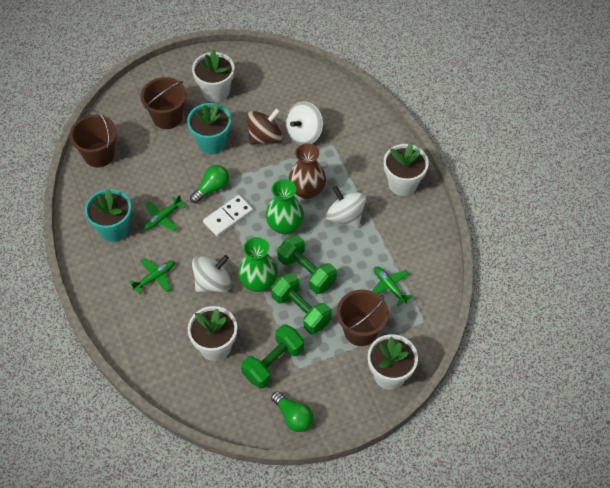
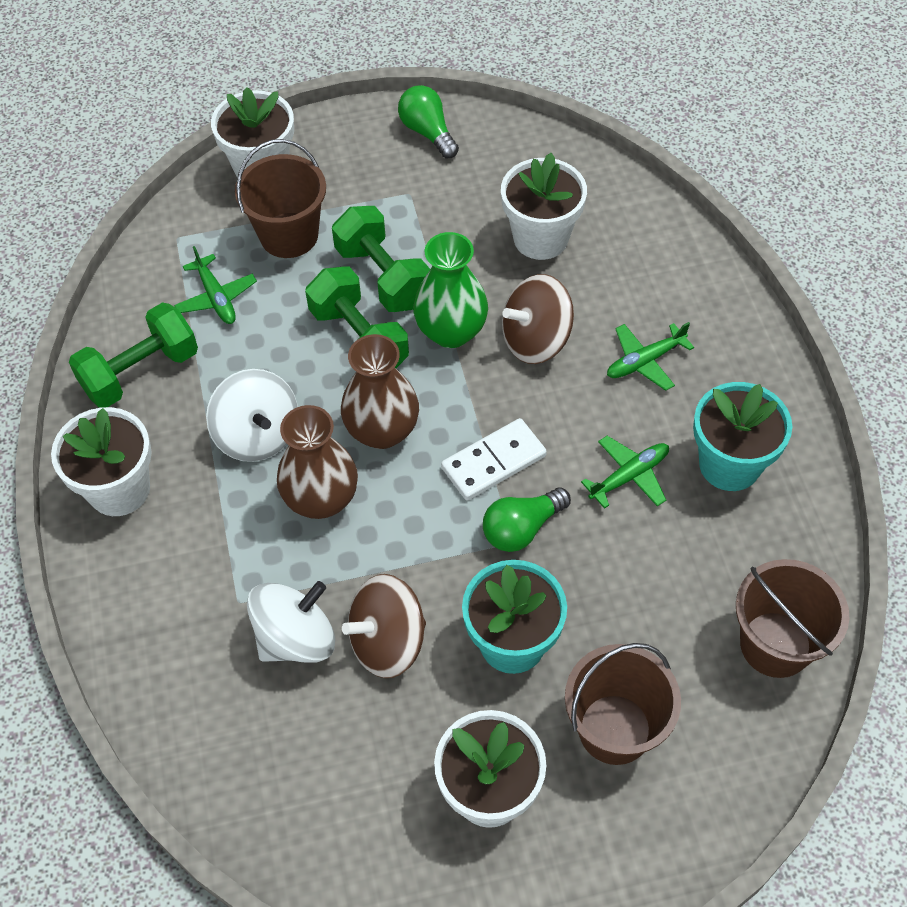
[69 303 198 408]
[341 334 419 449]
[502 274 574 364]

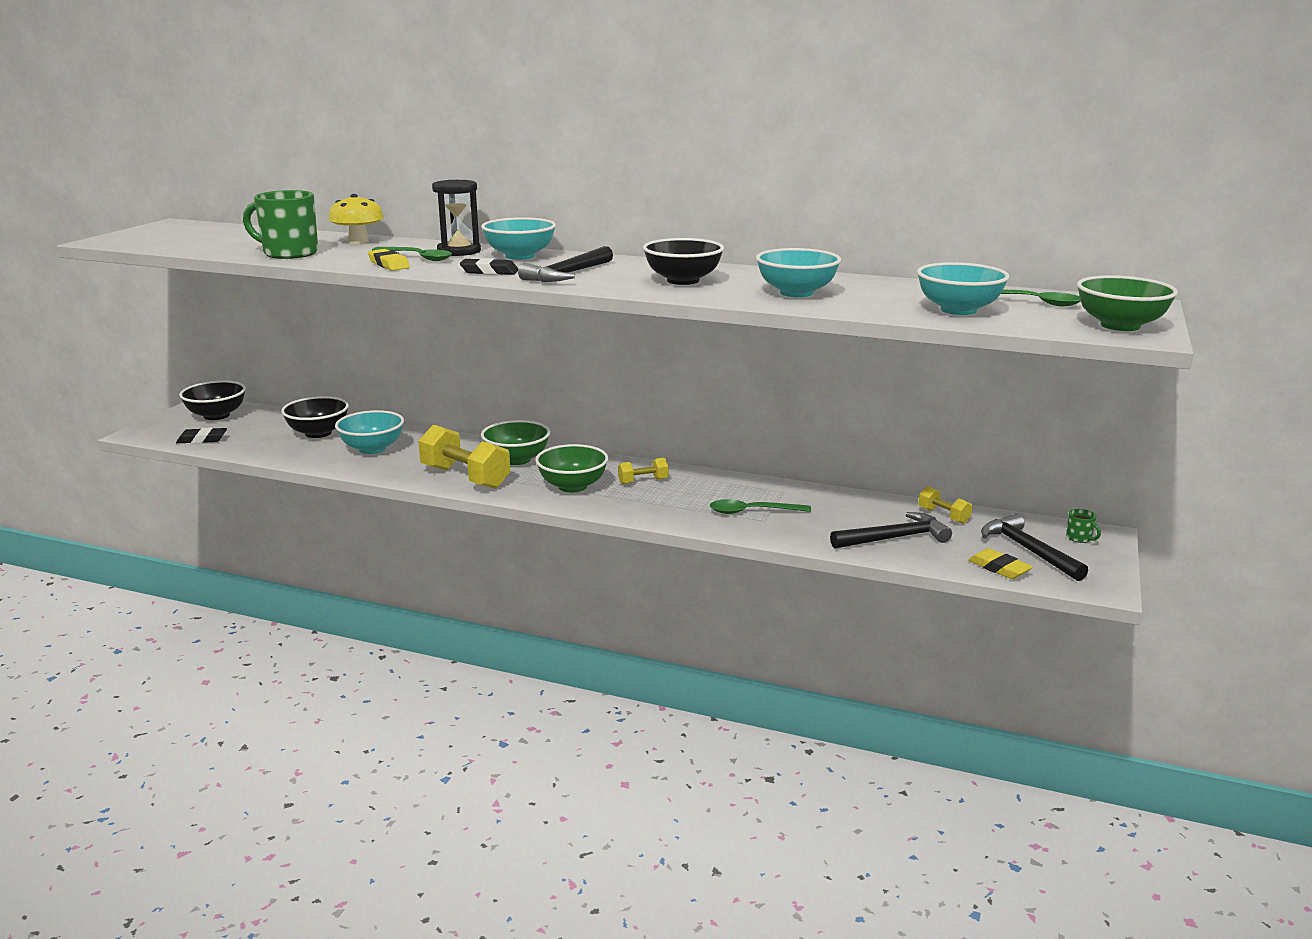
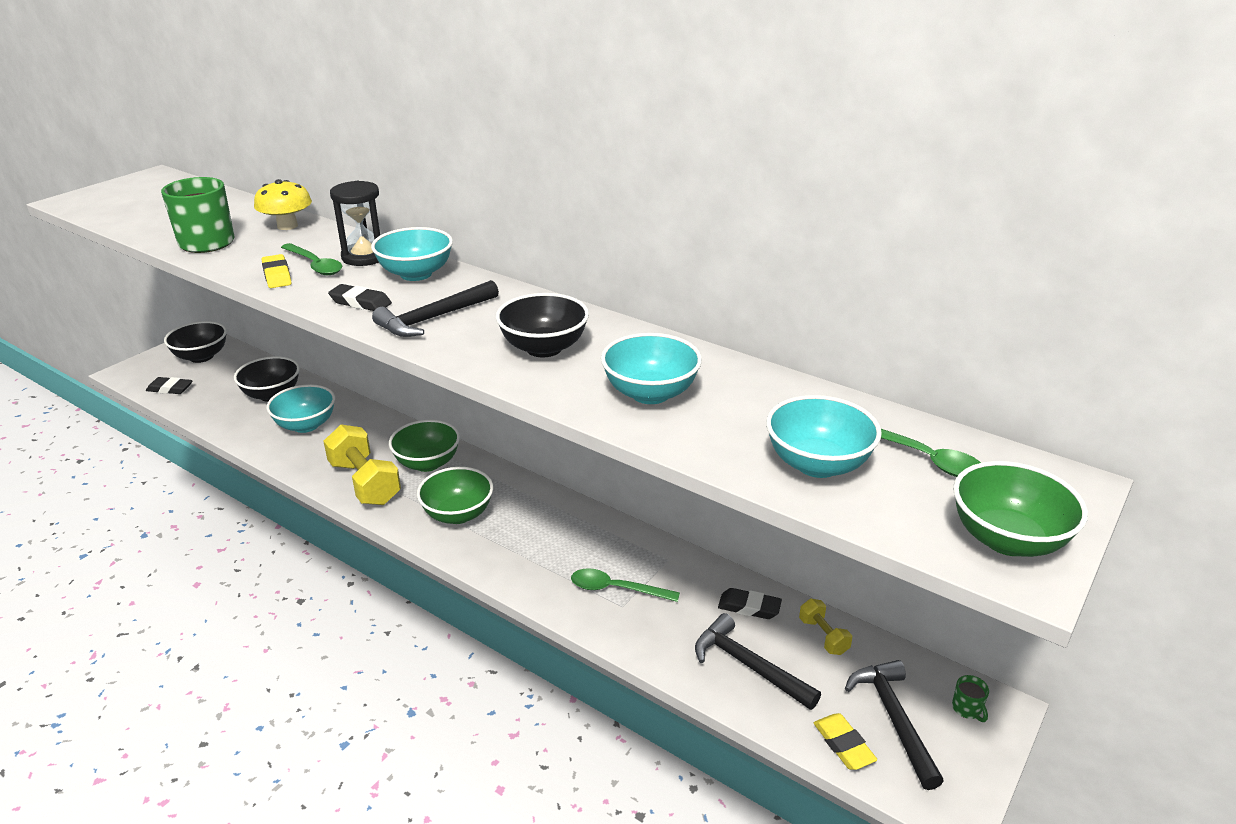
[695 613 821 710]
[718 588 782 619]
[618 458 668 484] (first image)

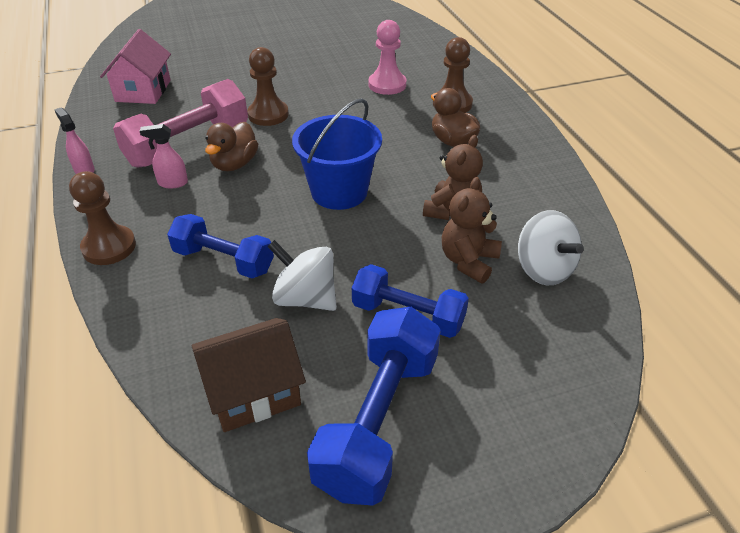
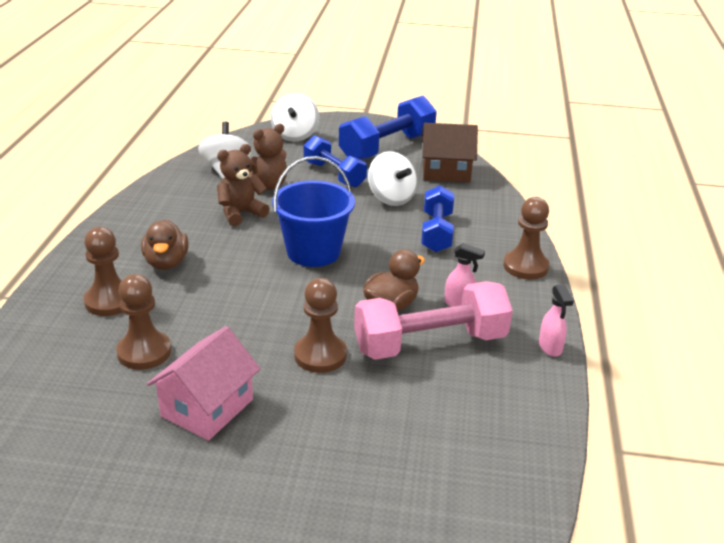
[116 274 171 370]
[147 326 260 441]
[271 93 319 141]
[421 185 454 252]

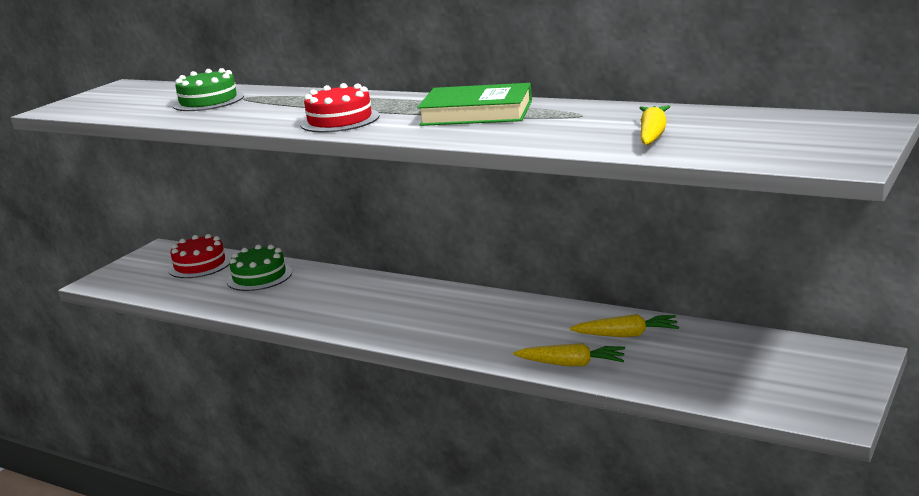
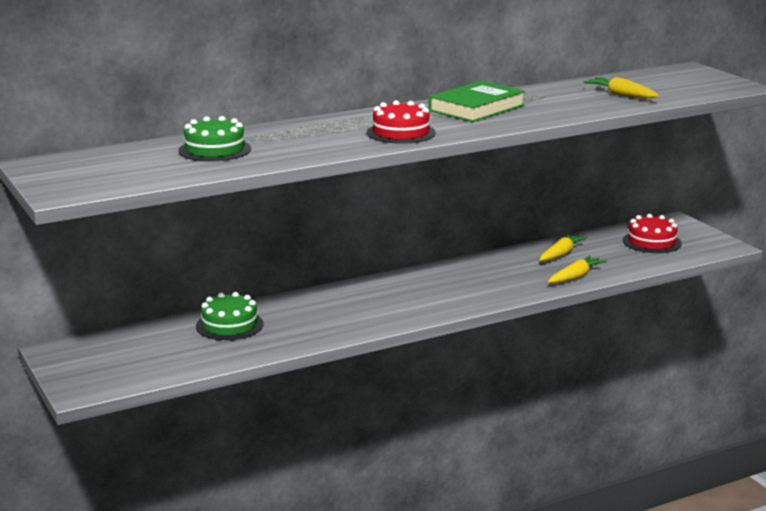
[623 214 682 253]

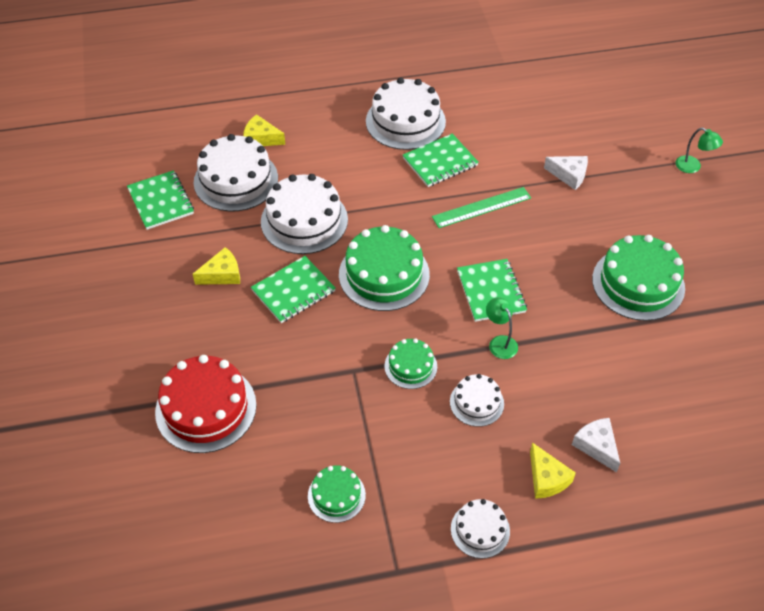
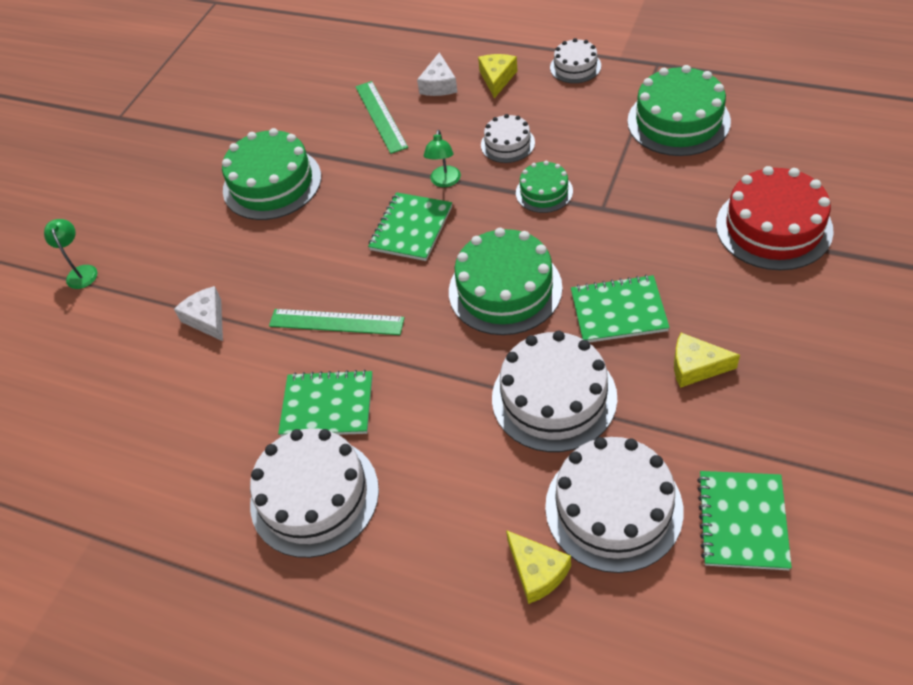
[355 81 408 154]
[627 65 731 156]

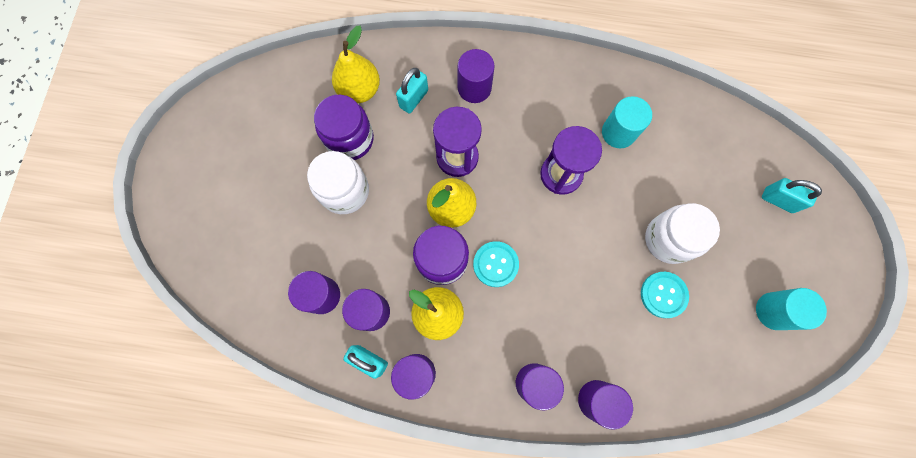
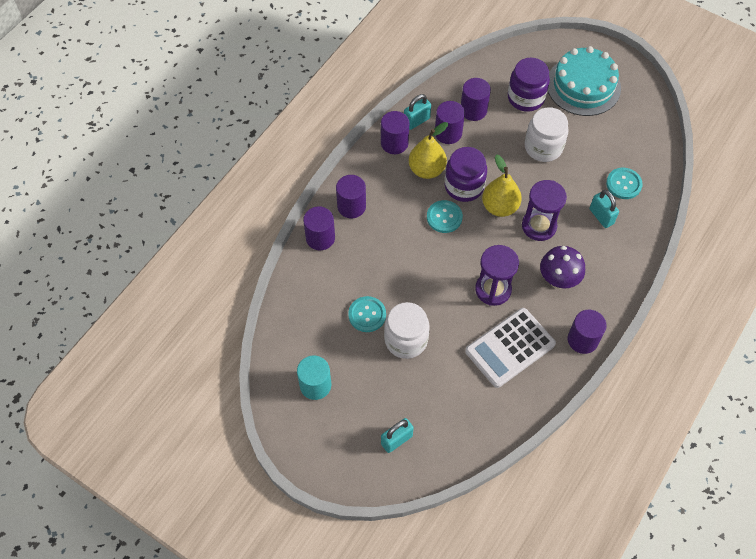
[465 308 556 388]
[508 58 550 112]
[540 246 585 289]
[548 46 621 116]
[568 310 607 354]
[606 168 643 199]

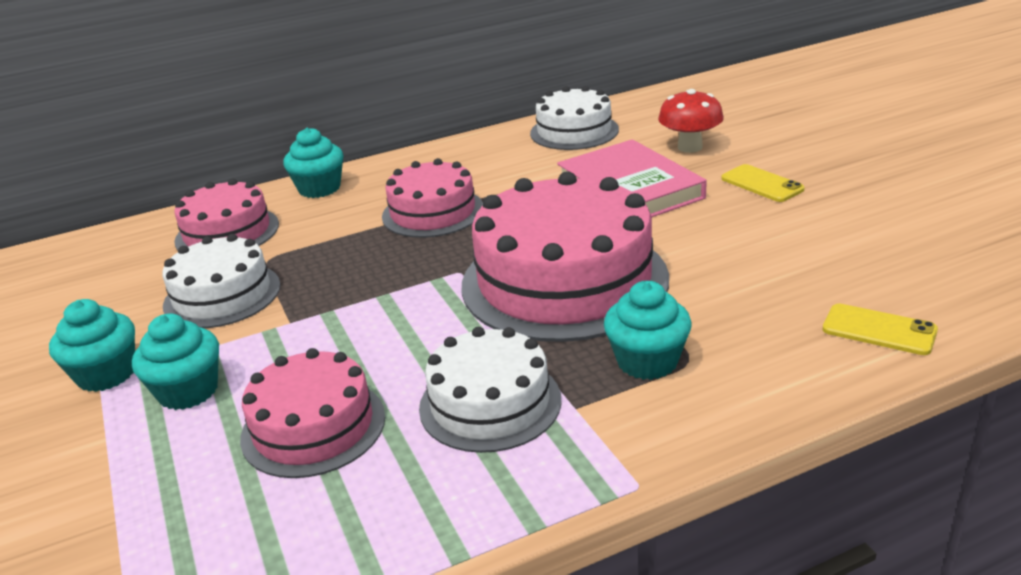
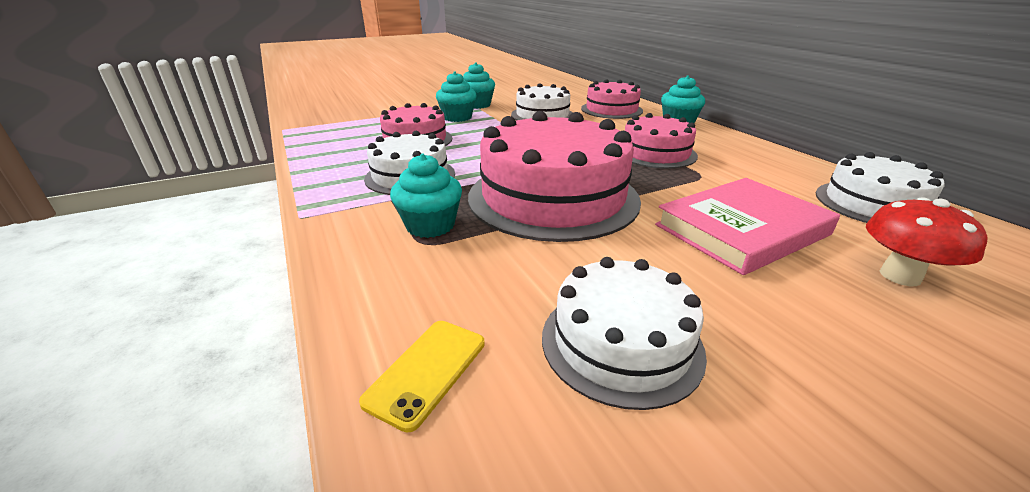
[542 257 707 410]
[721 164 805 202] (first image)

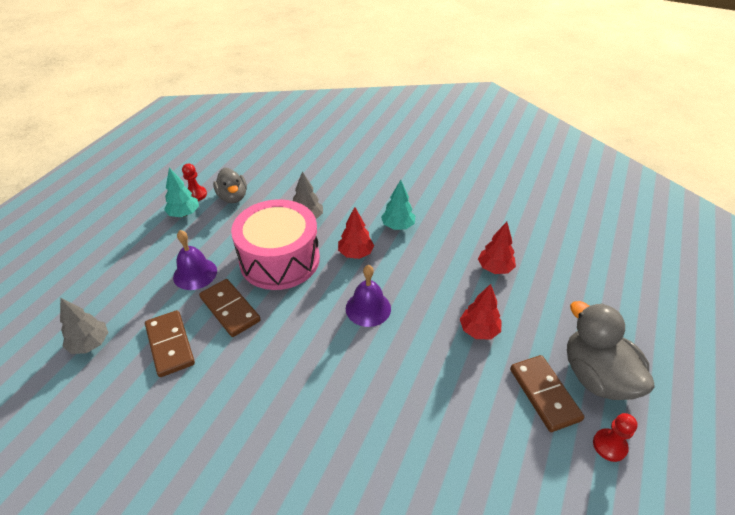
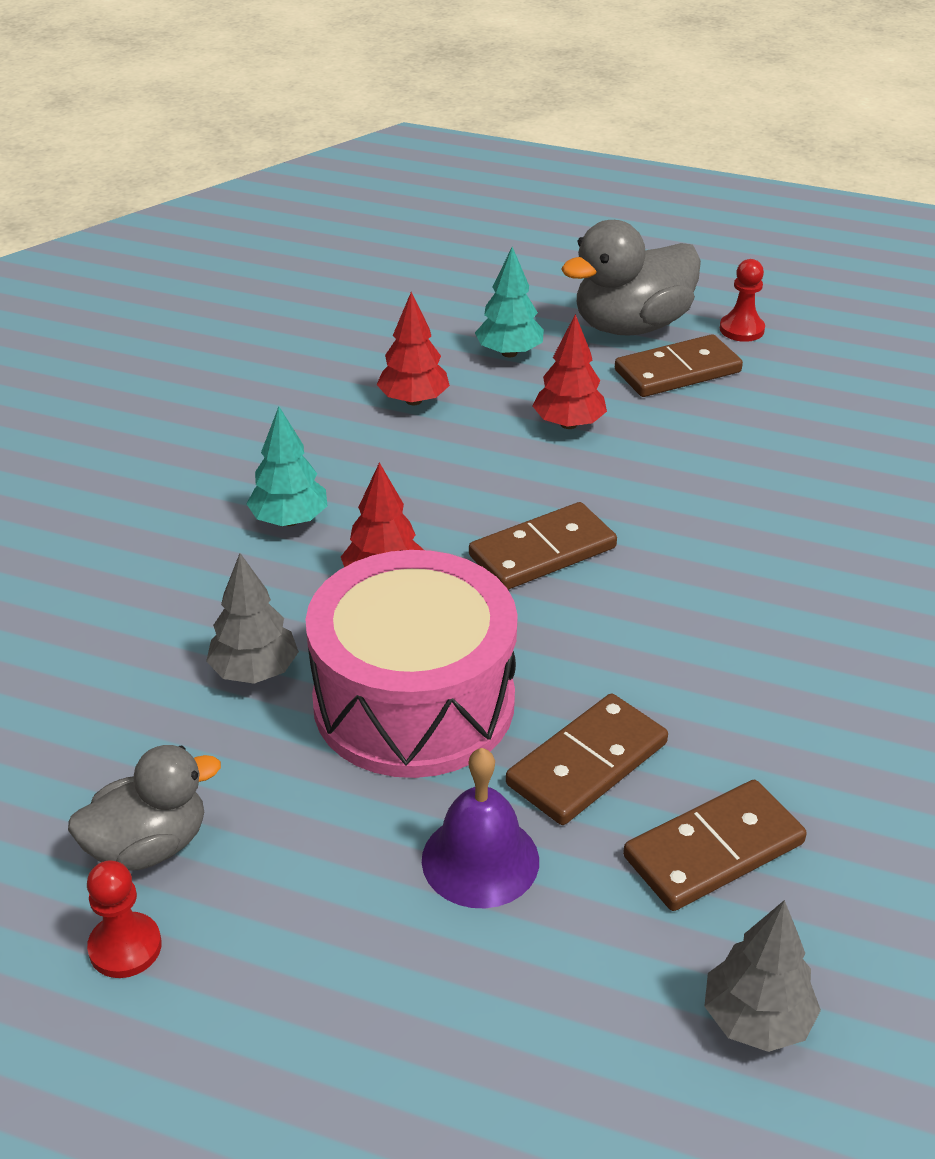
[469 502 617 590]
[475 247 544 357]

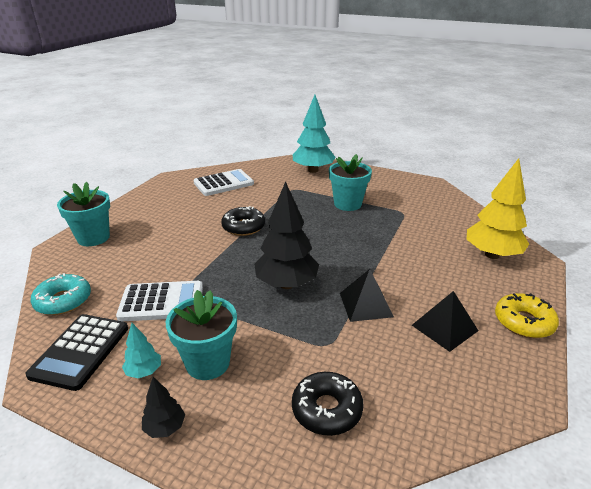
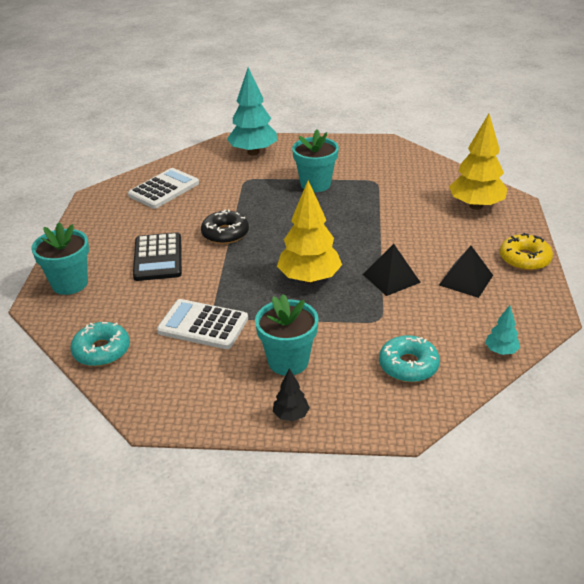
[133 232 182 281]
[157 299 248 349]
[277 180 342 284]
[379 335 440 382]
[485 305 520 355]

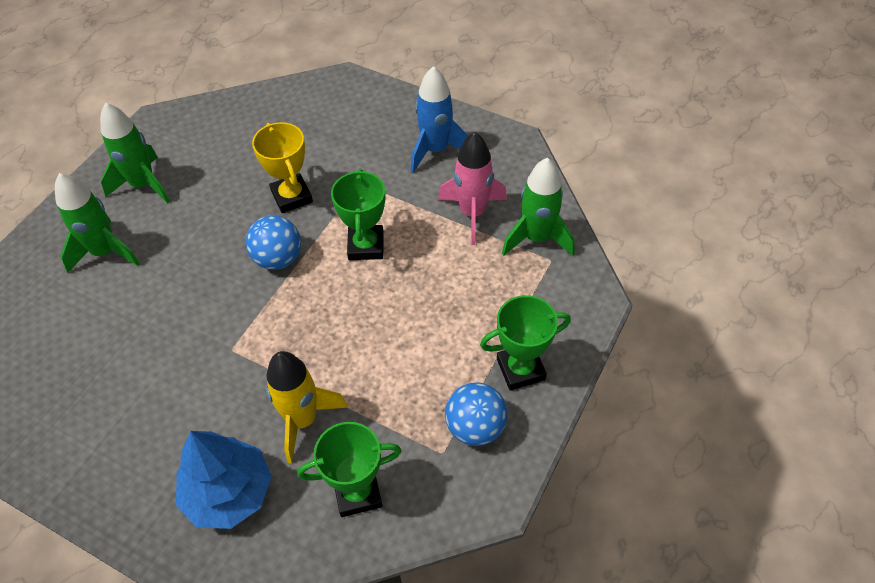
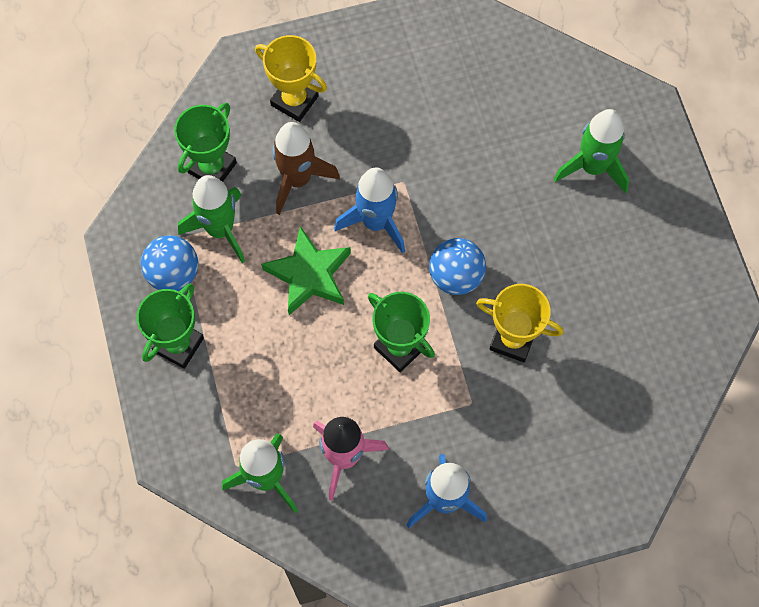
[178 175 245 263]
[255 35 327 122]
[261 226 351 315]
[272 122 340 215]
[334 167 405 254]

